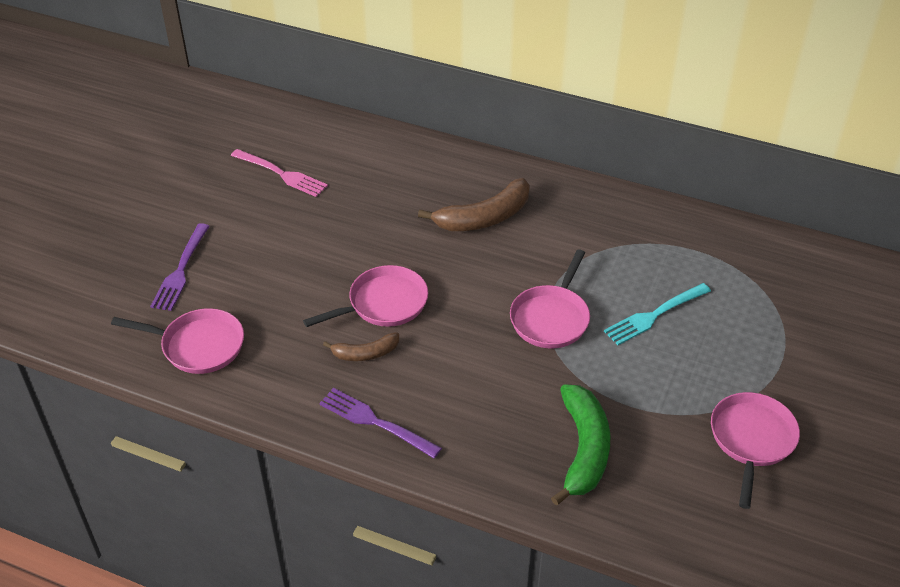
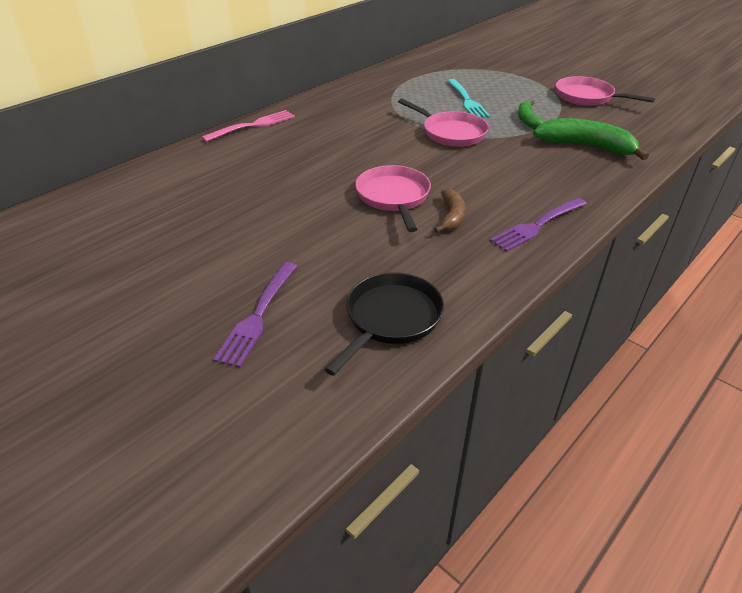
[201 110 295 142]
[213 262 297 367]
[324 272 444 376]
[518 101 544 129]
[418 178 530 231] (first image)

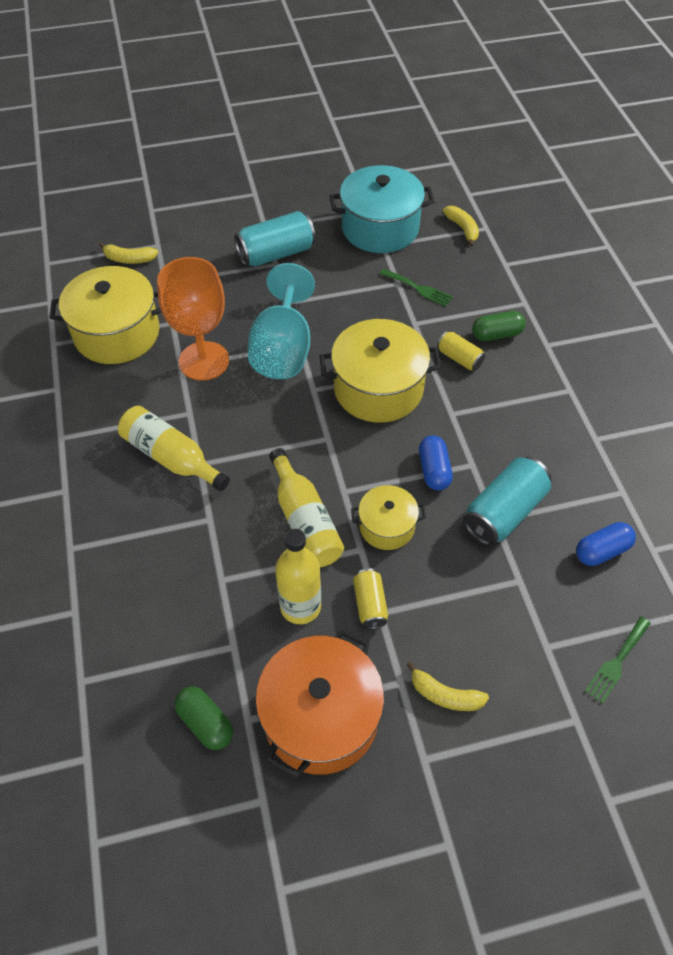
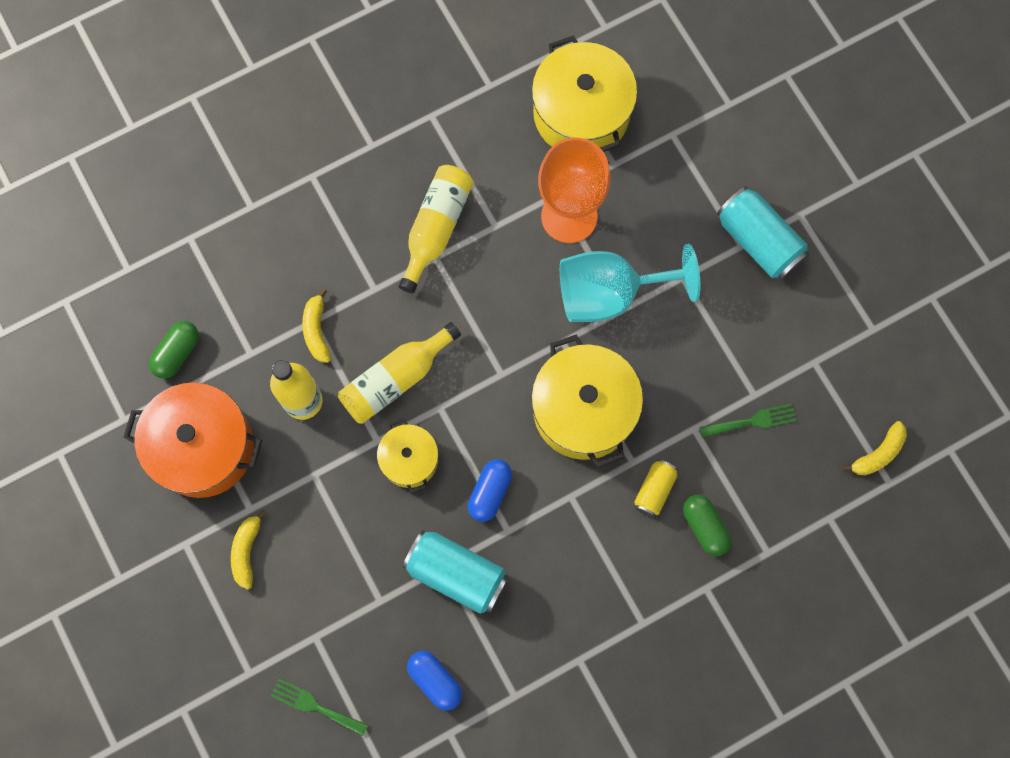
[302 288 331 363]
[468 459 512 522]
[700 403 797 438]
[330 165 435 253] (first image)
[353 569 388 629] (first image)

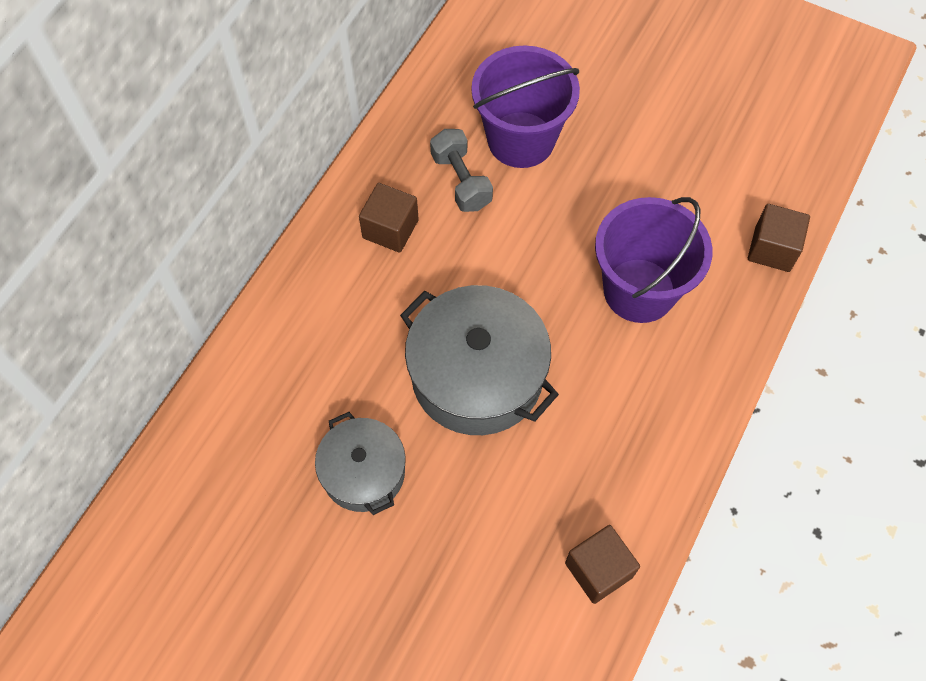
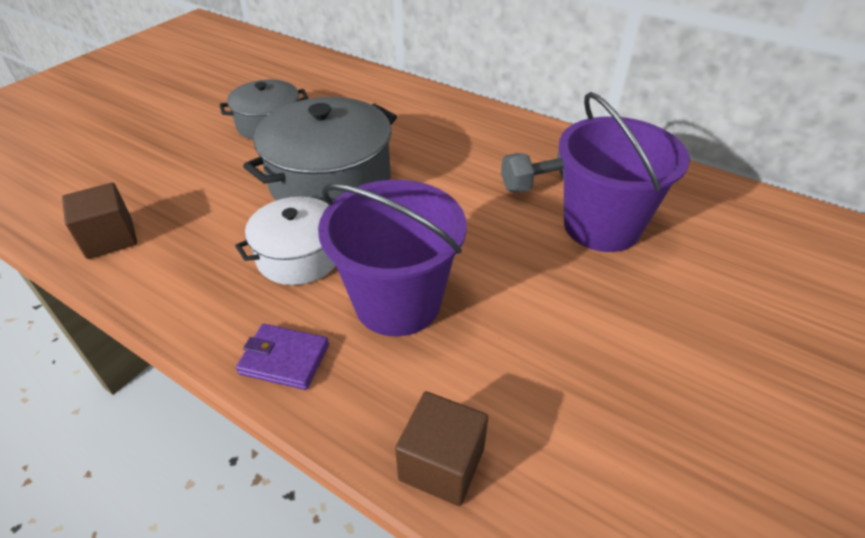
[235 197 336 285]
[236 324 329 390]
[359 183 419 253] (first image)

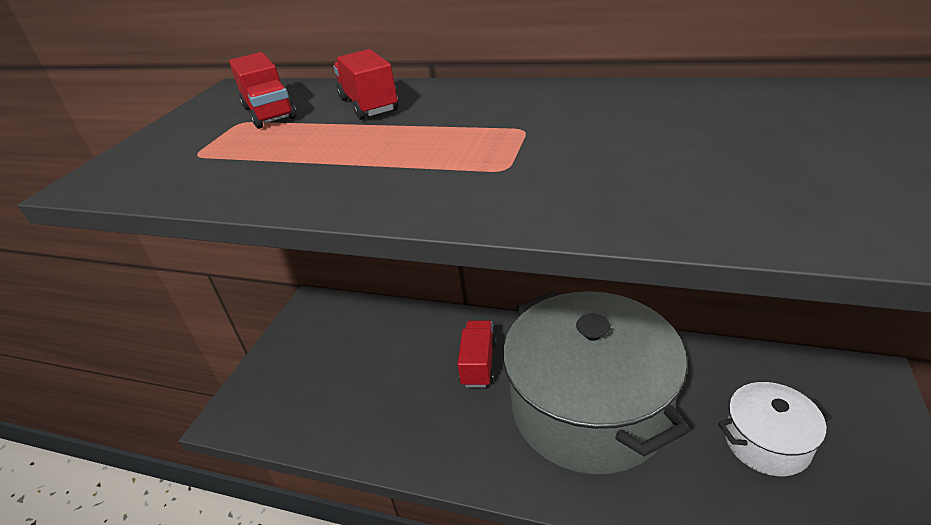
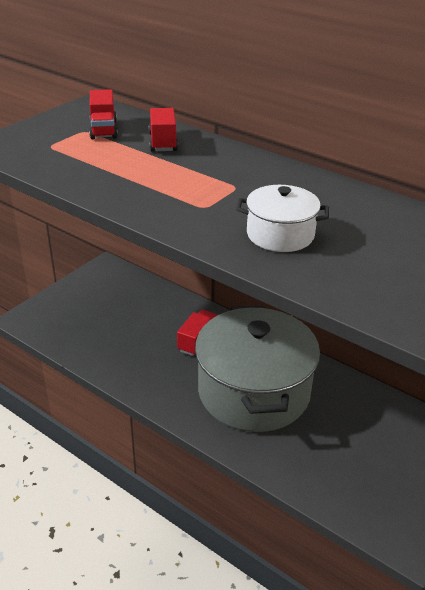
[236 185 329 252]

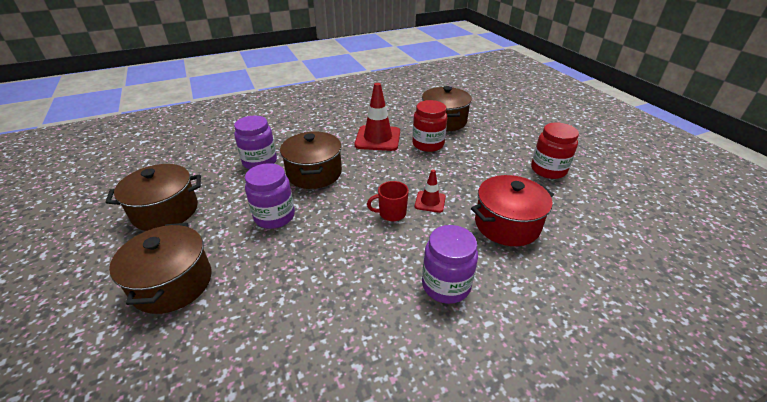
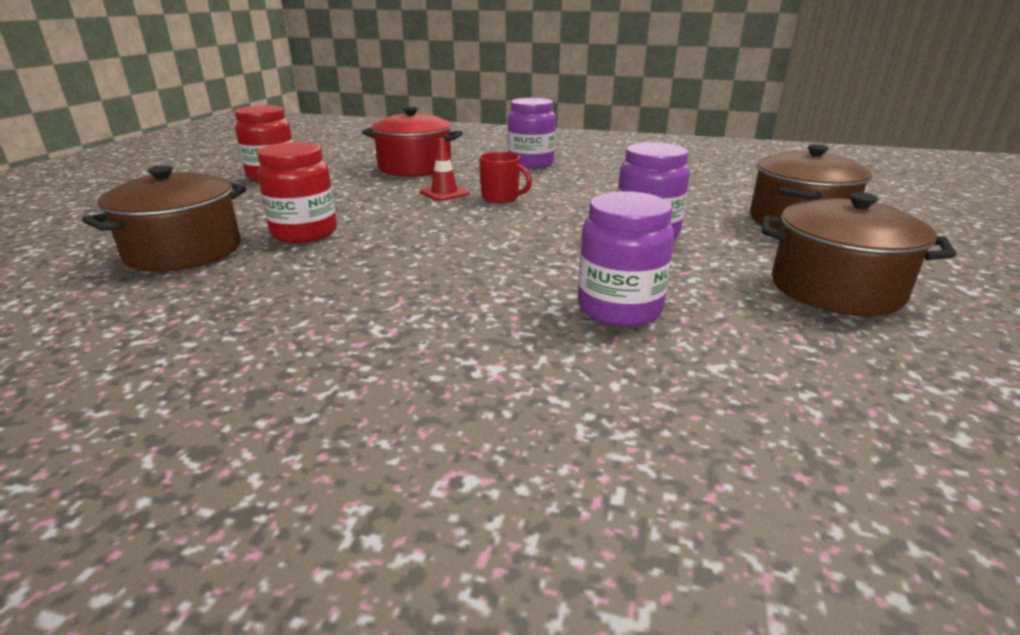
[280 132 342 189] (first image)
[355 83 400 151] (first image)

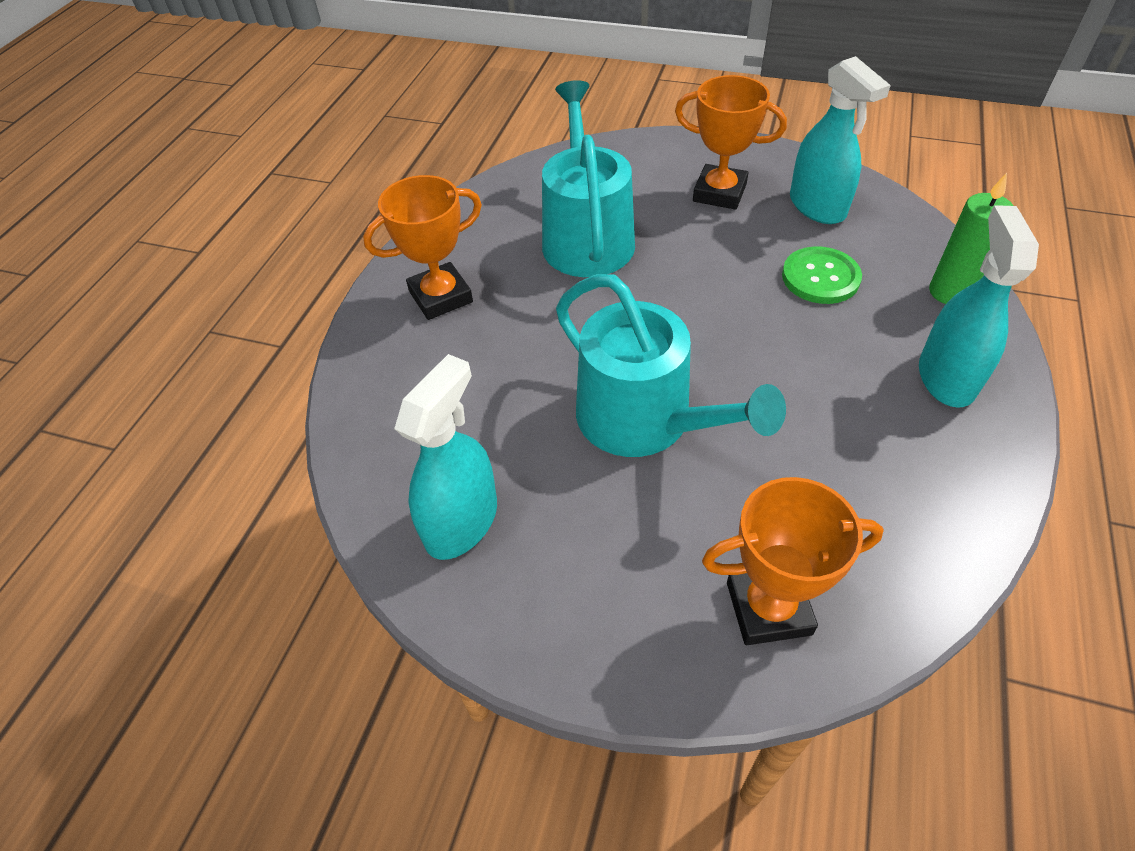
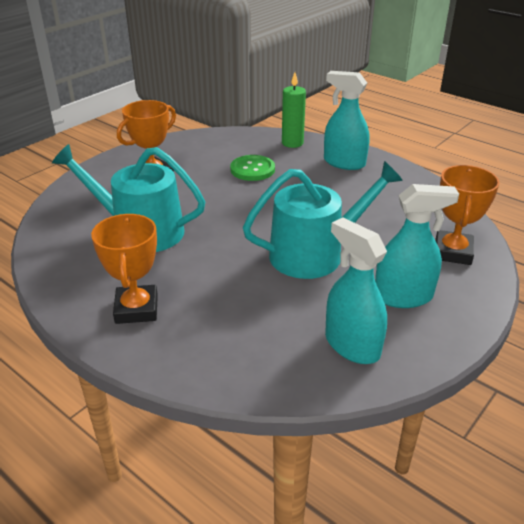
[375 184 459 308]

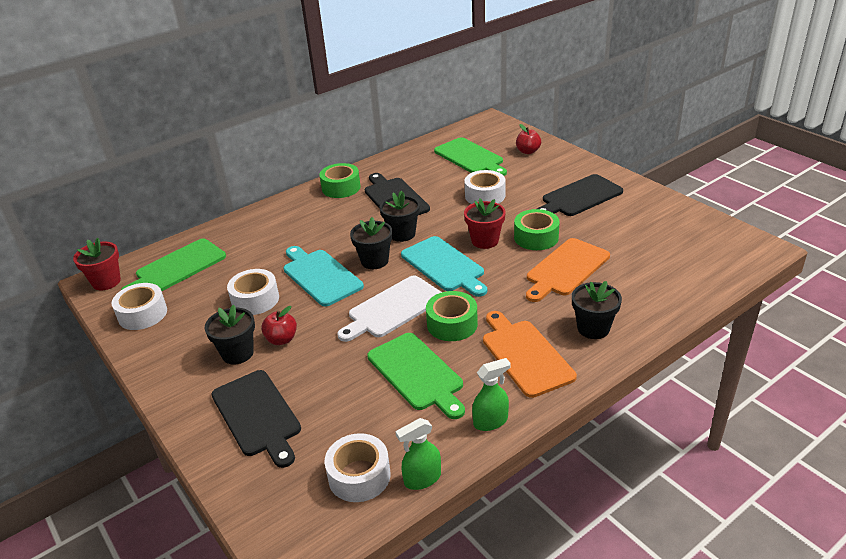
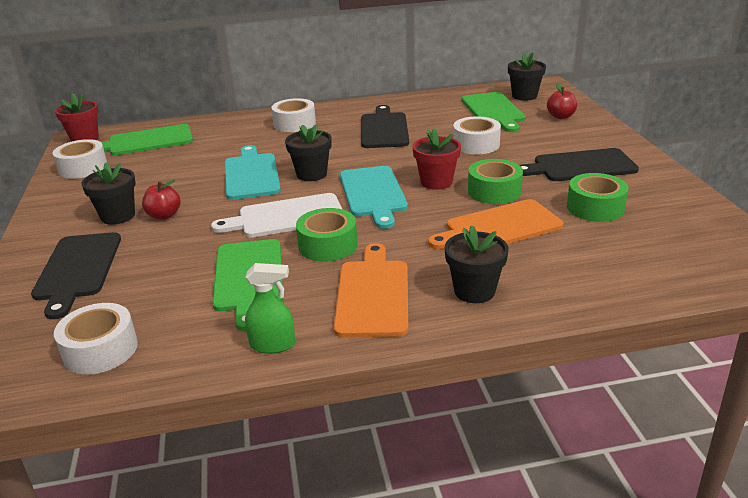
[271 98 316 132]
[508 52 546 101]
[567 173 629 222]
[395 418 441 490] (first image)

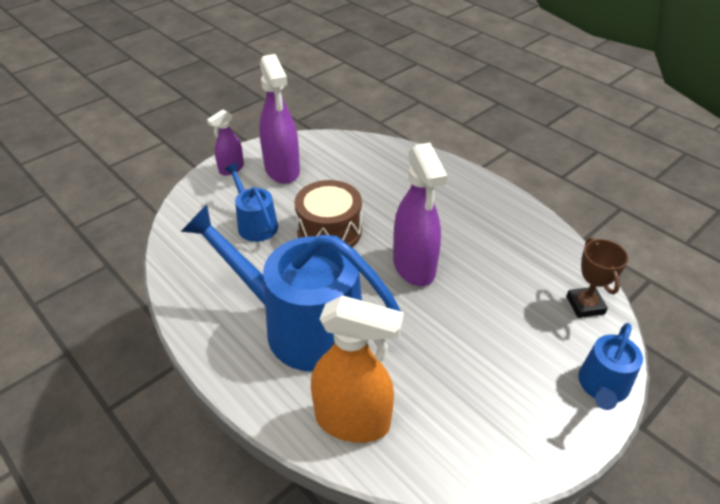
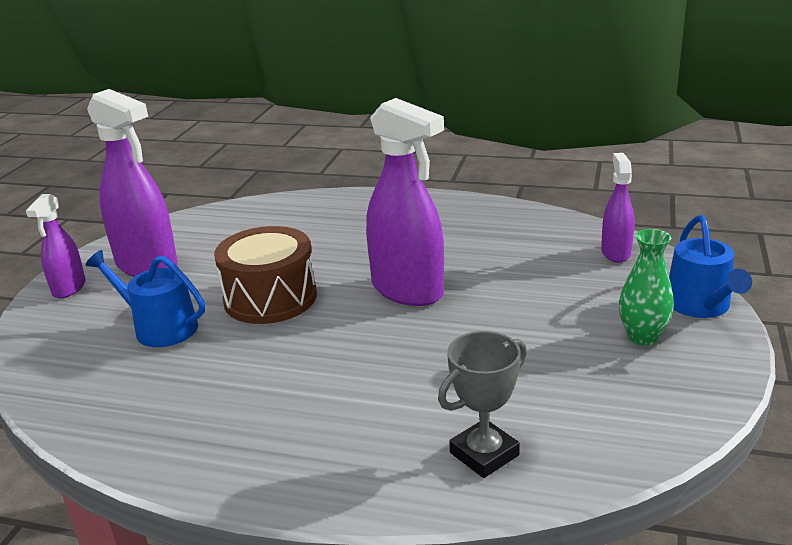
[438 331 527 478]
[601 153 634 263]
[619 229 674 345]
[181 204 400 372] (first image)

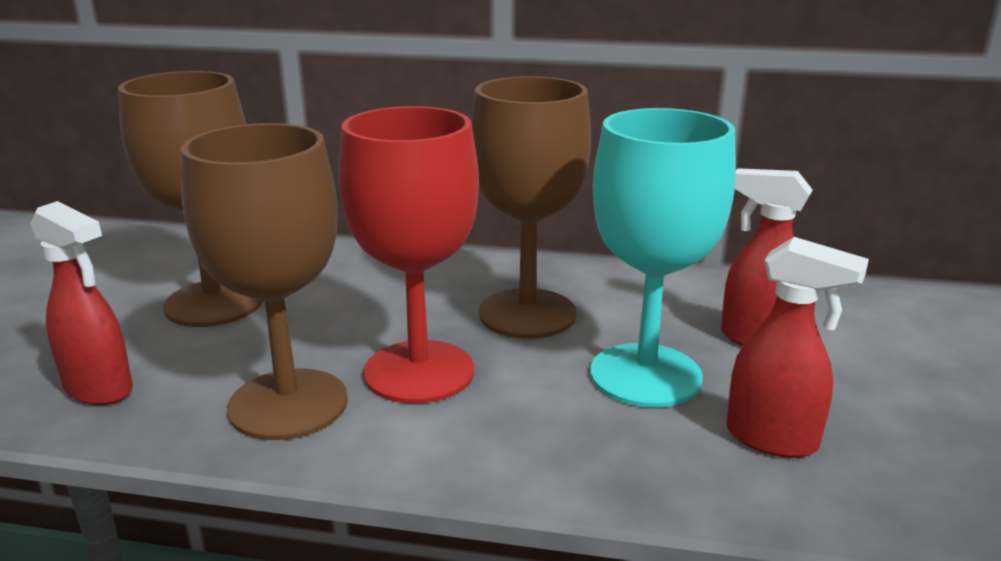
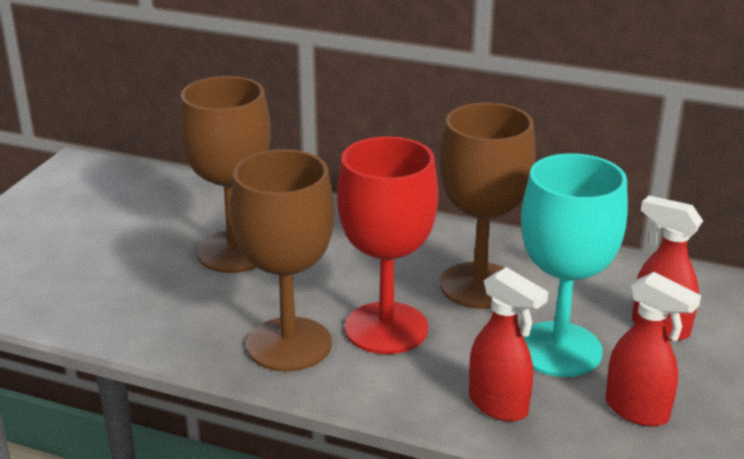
[469 267 548 422]

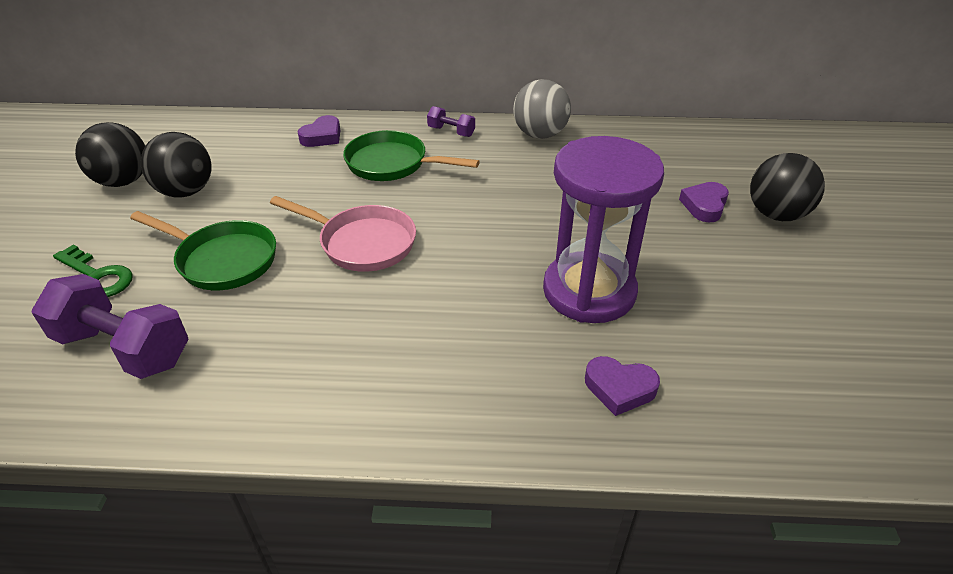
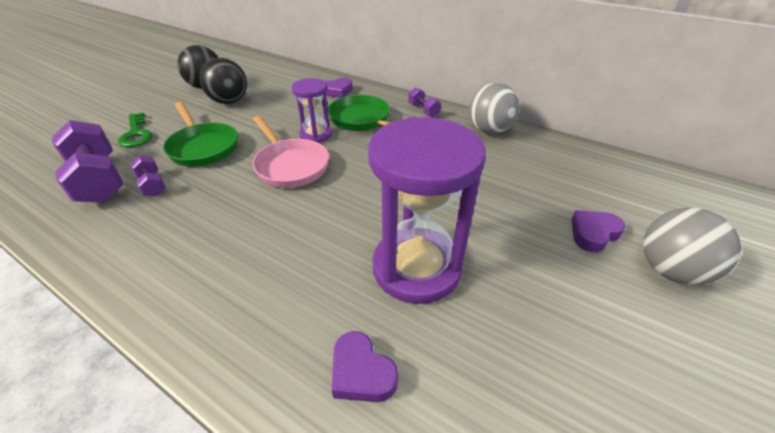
[130 156 166 196]
[291 78 332 143]
[643 208 741 285]

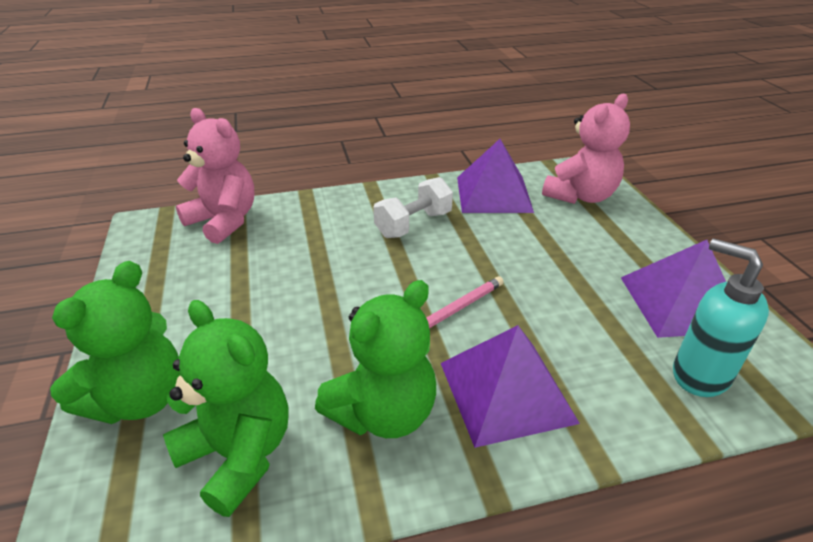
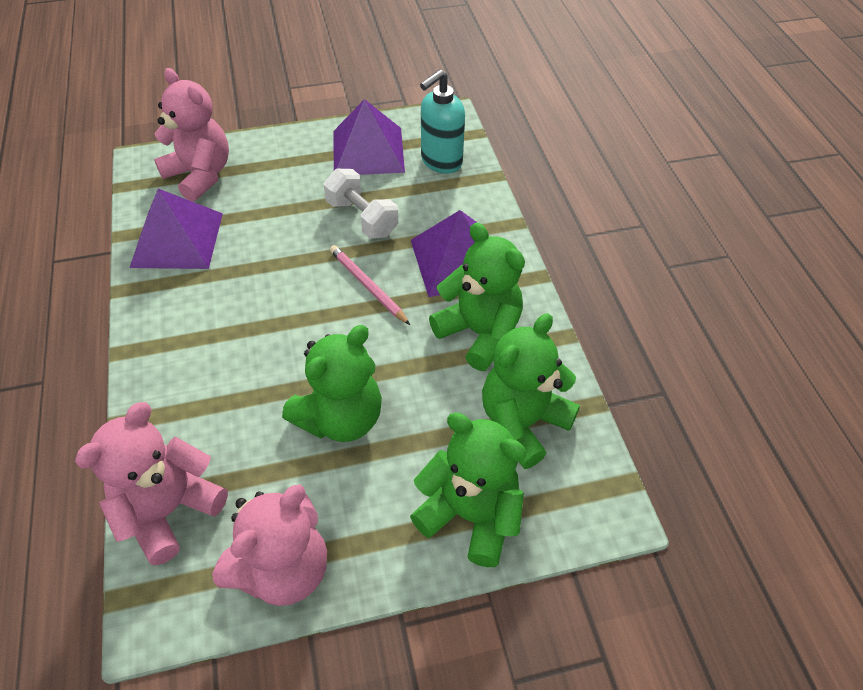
[212 484 327 606]
[282 325 382 442]
[324 169 399 239]

